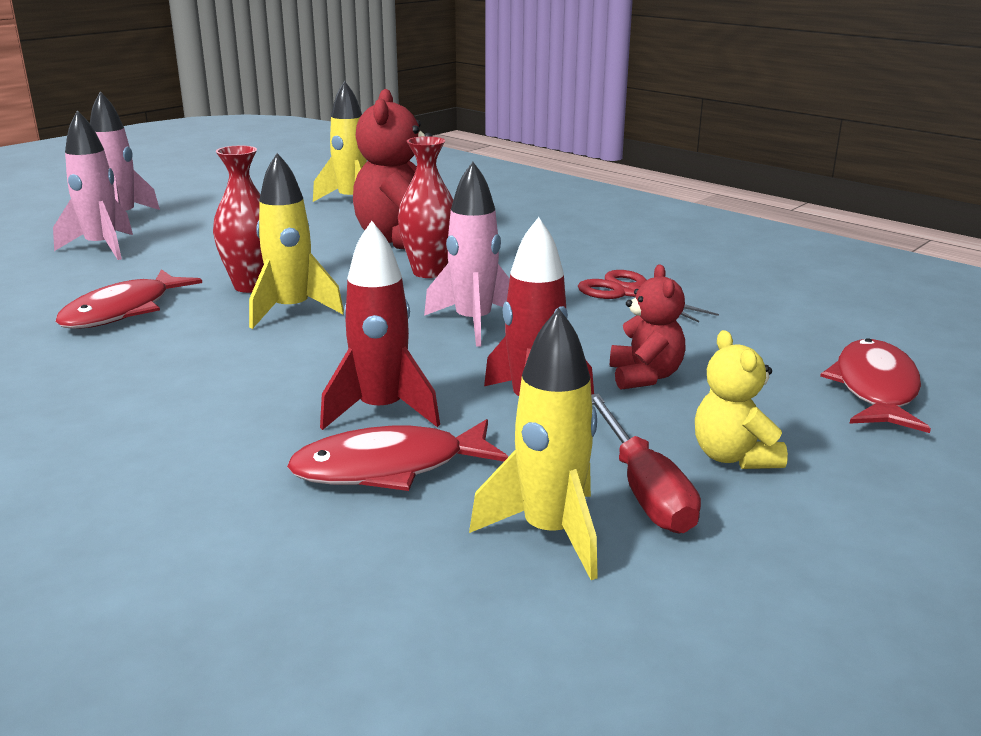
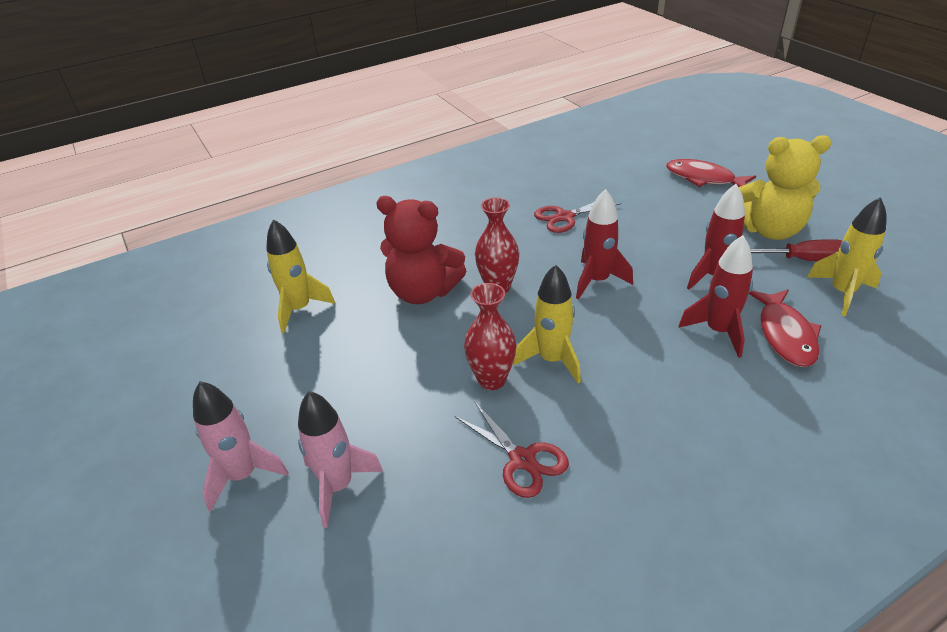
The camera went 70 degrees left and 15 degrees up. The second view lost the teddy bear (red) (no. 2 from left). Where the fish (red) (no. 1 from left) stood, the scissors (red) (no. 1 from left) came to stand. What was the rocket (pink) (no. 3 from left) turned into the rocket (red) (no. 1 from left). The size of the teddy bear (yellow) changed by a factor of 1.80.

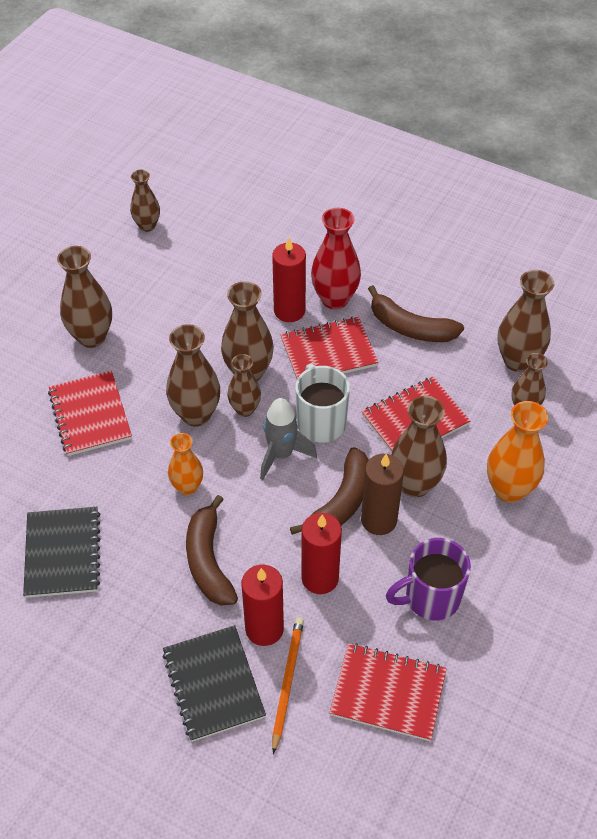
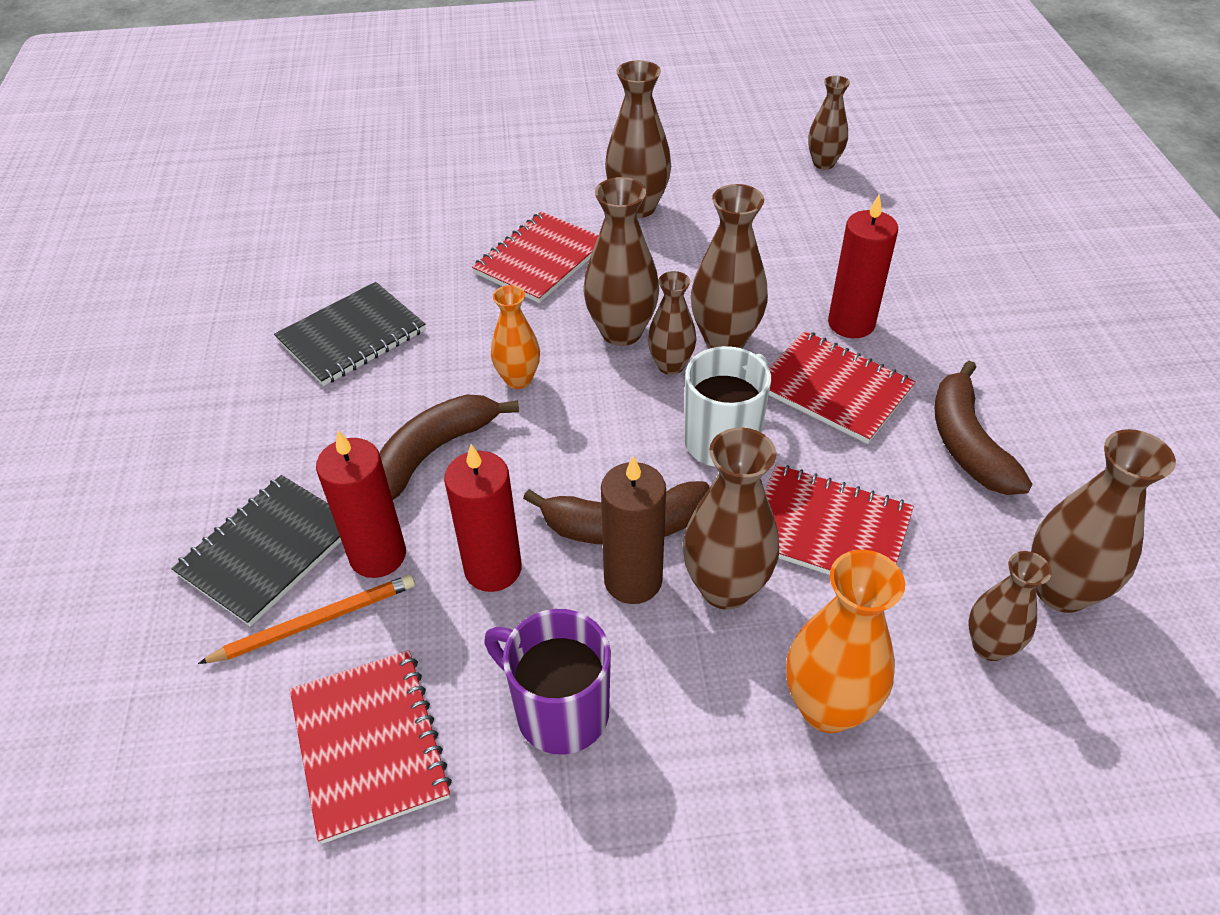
The camera went 55 degrees right and 5 degrees down. The second view lost the rocket (grey). The second view lost the vase (red).

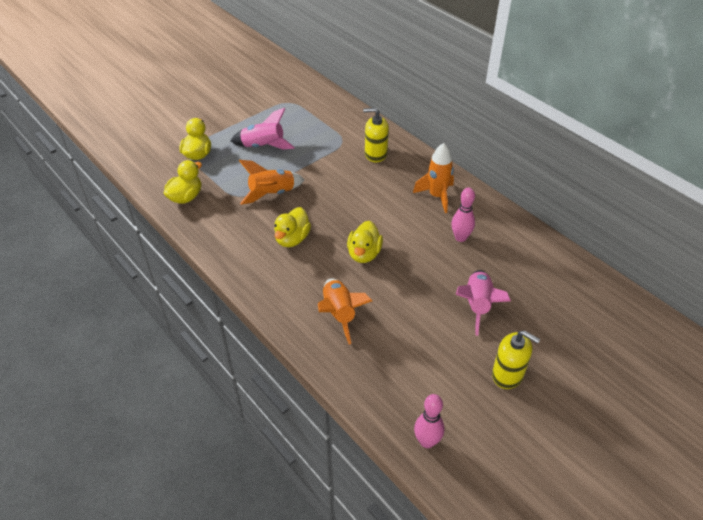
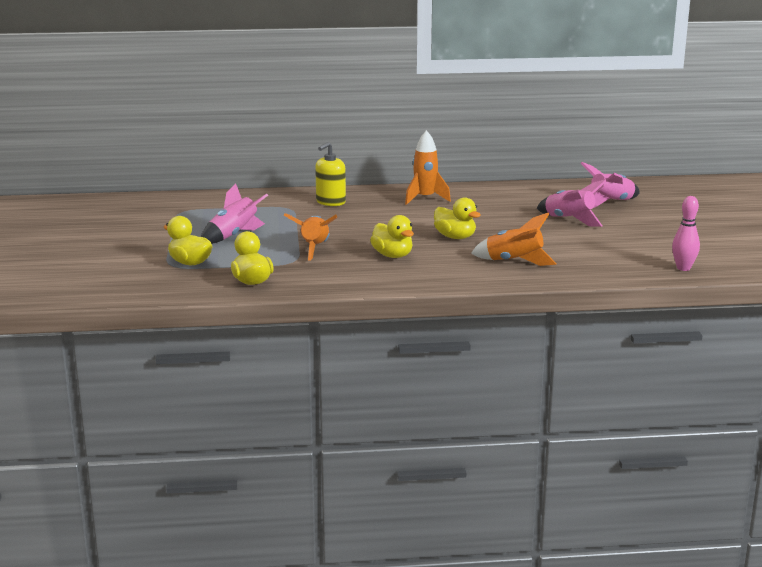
The camera went 55 degrees left and 25 degrees down. The second view lost the bowling pin (pink) (no. 2 from left). The second view lost the soap dispenser (yellow) (no. 2 from left). The second view gained the rocket (pink) (no. 3 from left).

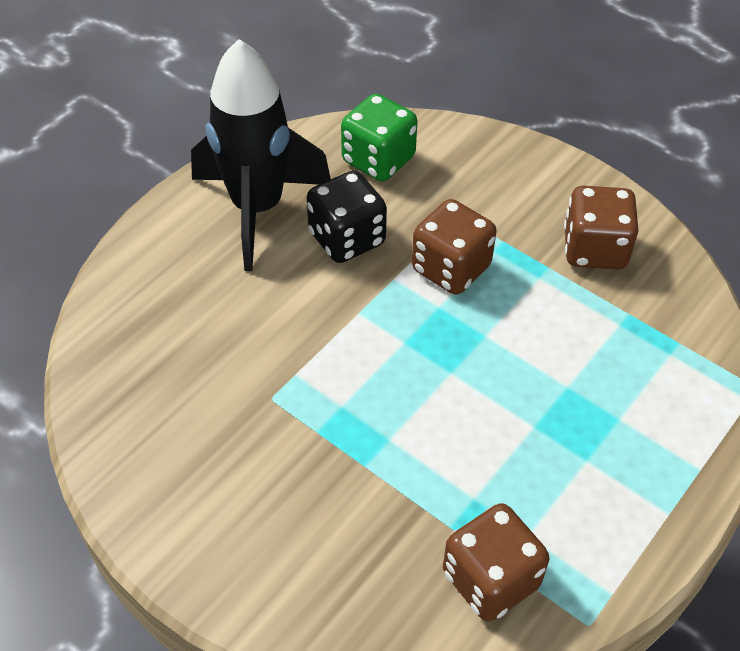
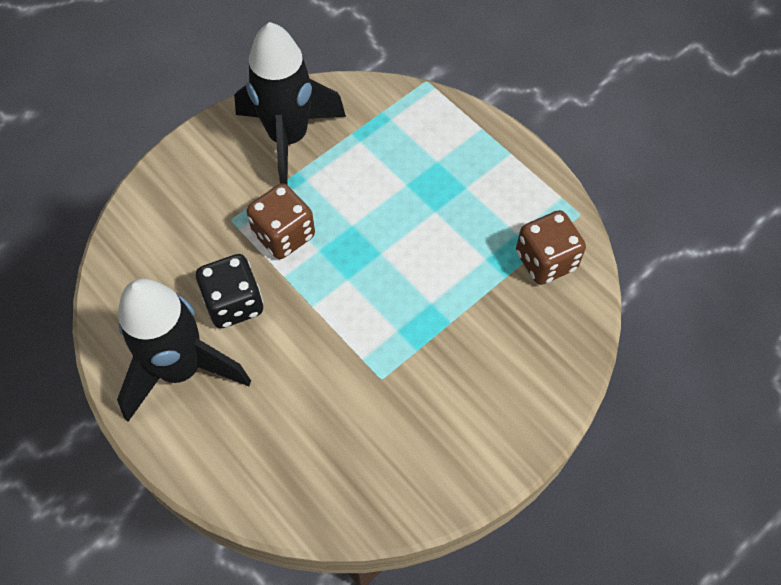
The camera went 80 degrees left and 10 degrees up. The second view lost the dice (green). Where the dice (brown) (no. 3 from left) stood, the rocket (black) (no. 2 from left) came to stand.

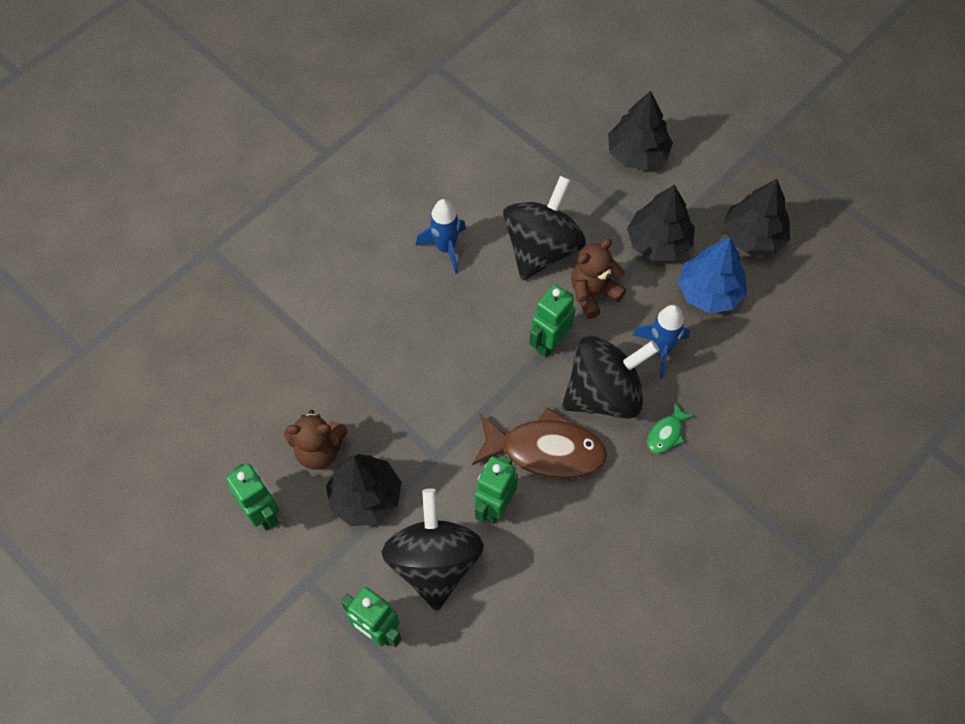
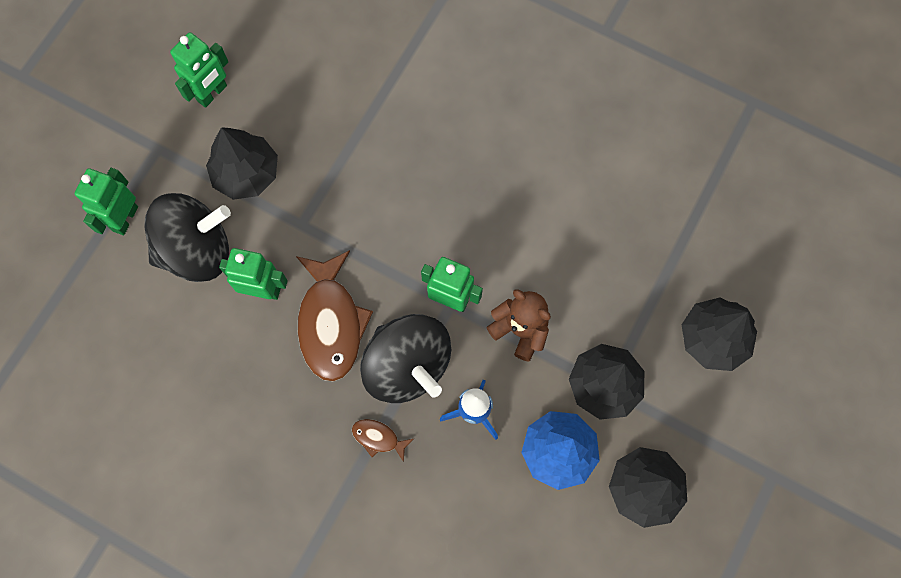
The camera went 75 degrees right and 10 degrees up. The second view lost the teddy bear (brown) (no. 1 from left). The second view lost the rocket (blue) (no. 1 from left). The second view lost the spinning top (black) (no. 2 from left). What was the fish (green) turned into the fish (brown) (no. 2 from left).

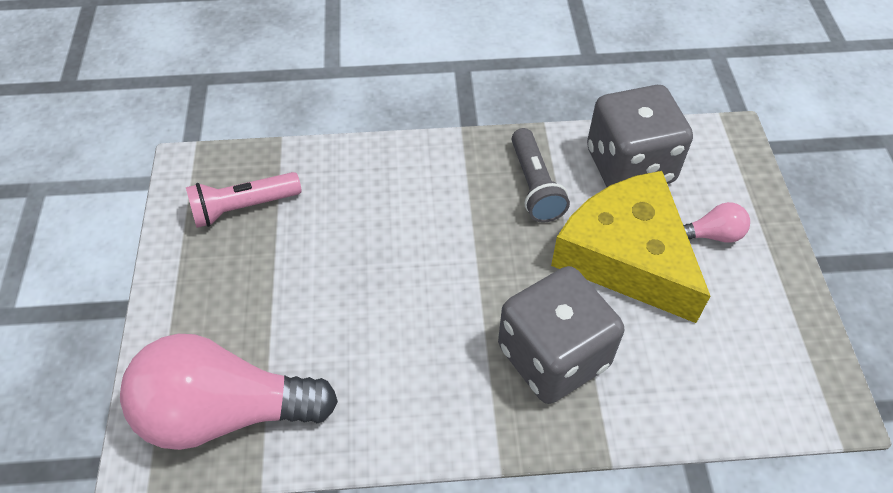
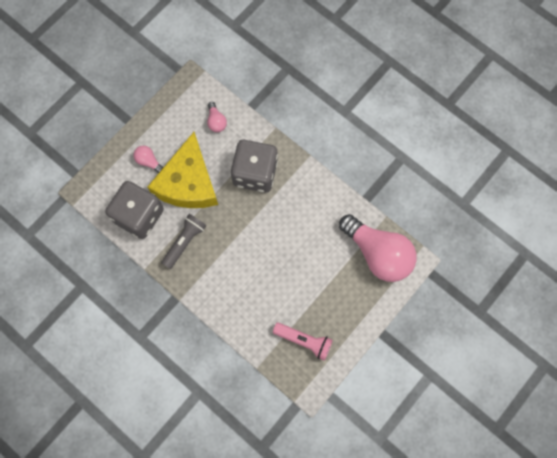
The camera went 135 degrees left and 20 degrees up. The second view gained the light bulb (pink) (no. 2 from left).

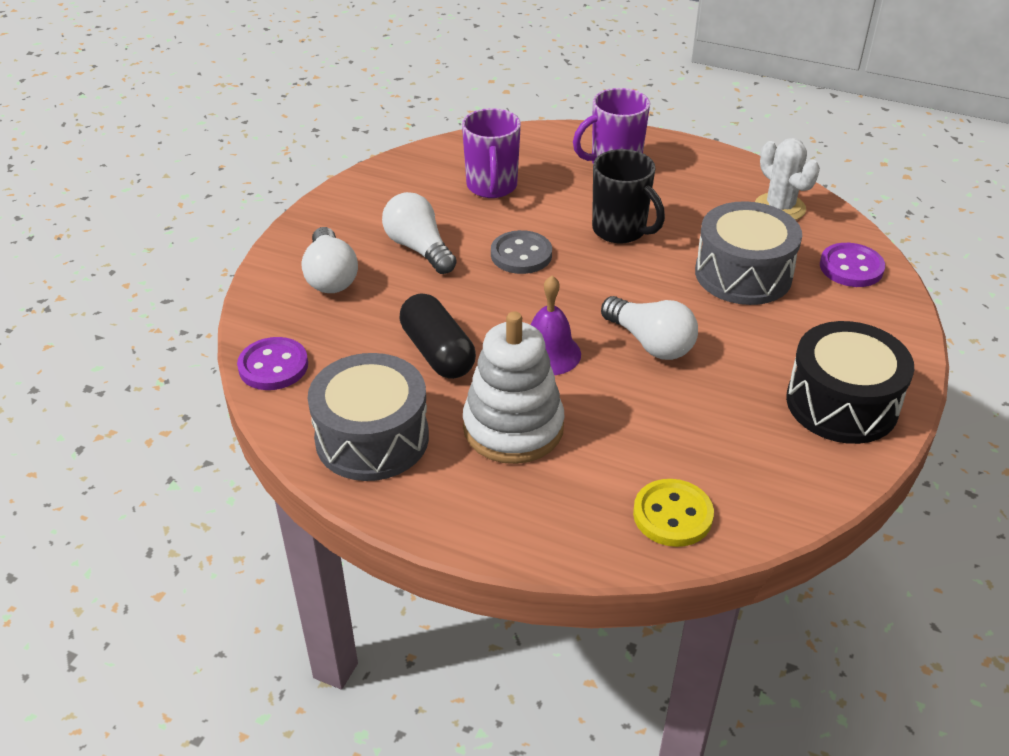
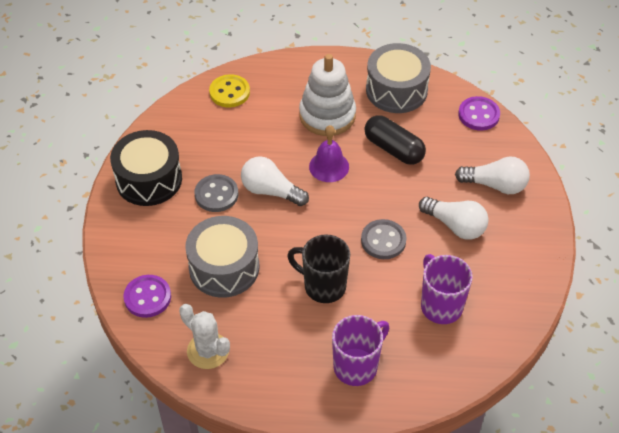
The camera went 160 degrees right and 10 degrees up. The second view gained the button (grey) (no. 1 from left). The light bulb (white) (no. 1 from left in the first image) ended up facing another way, 135 degrees clockwise from before.

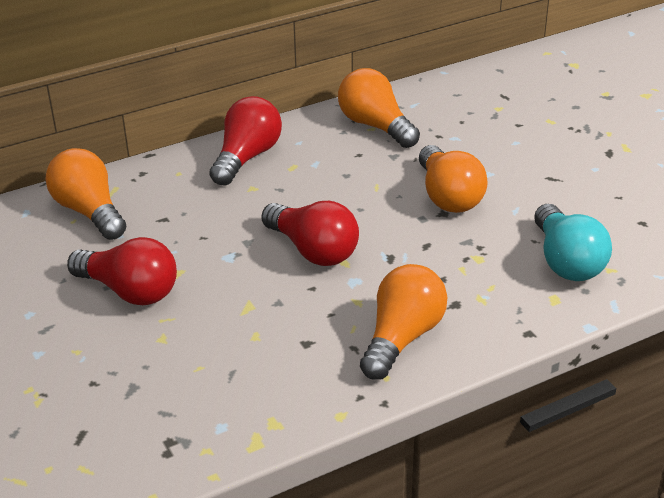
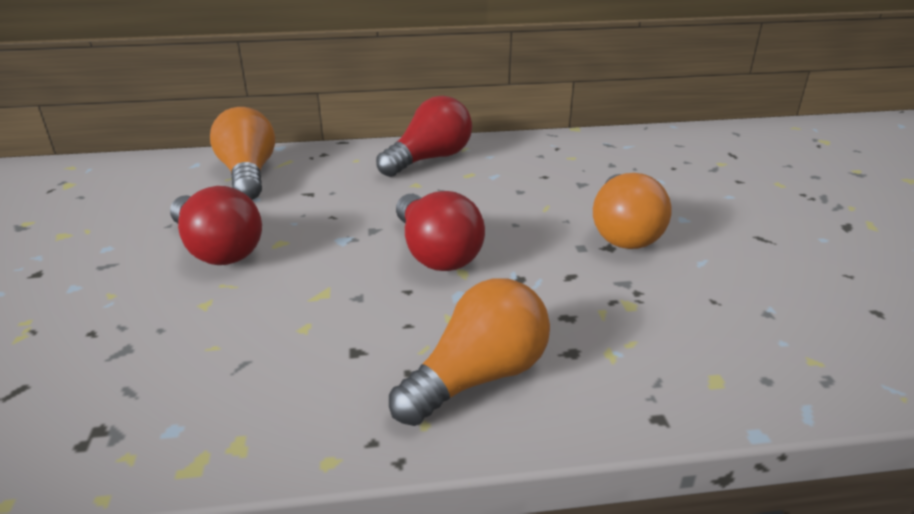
The camera went 20 degrees right and 5 degrees down. The second view lost the light bulb (orange) (no. 2 from left). The second view lost the light bulb (turquoise).

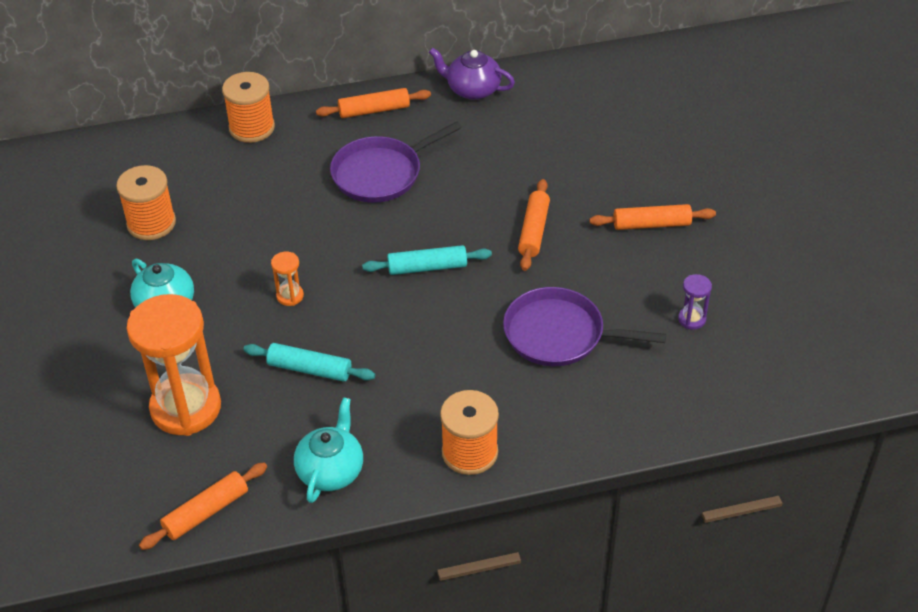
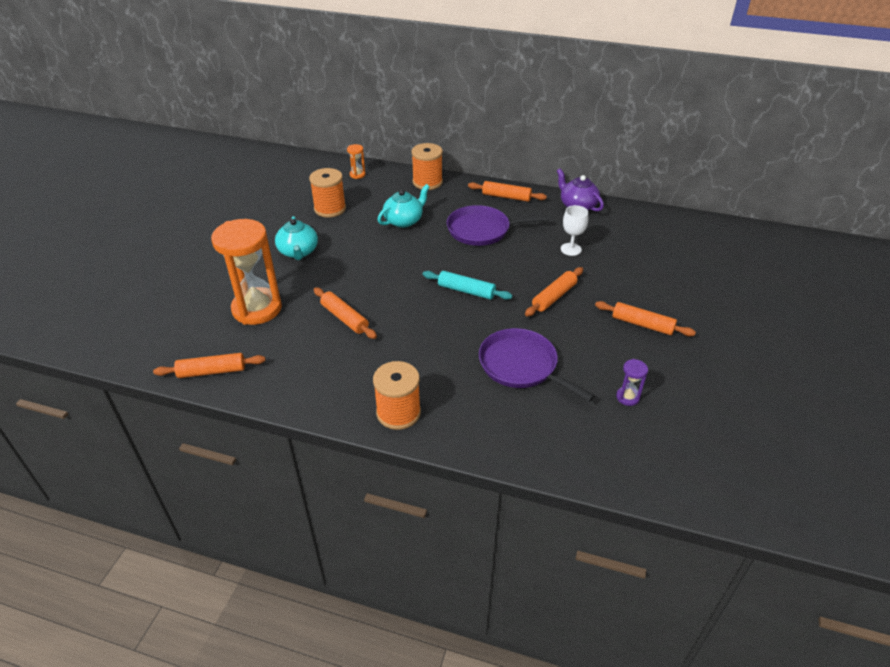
The camera went 30 degrees right and 5 degrees down. The second view gained the goblet (white). The hourglass (orange) (no. 2 from left) ended up elsewhere. The teapot (turquoise) (no. 2 from left) ended up elsewhere. What was the rolling pin (turquoise) (no. 1 from left) turned into the rolling pin (orange) (no. 2 from left).

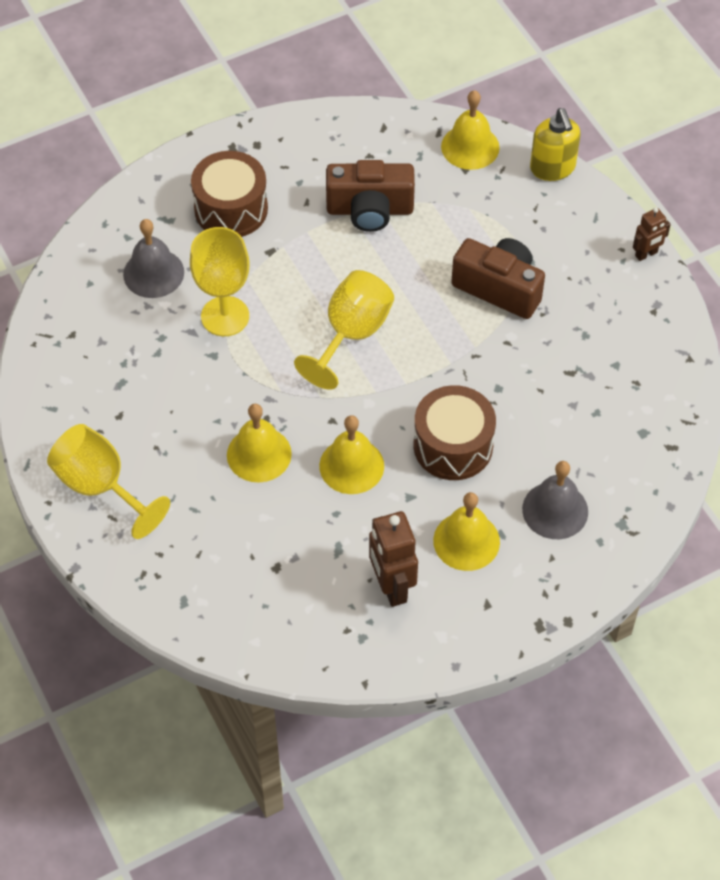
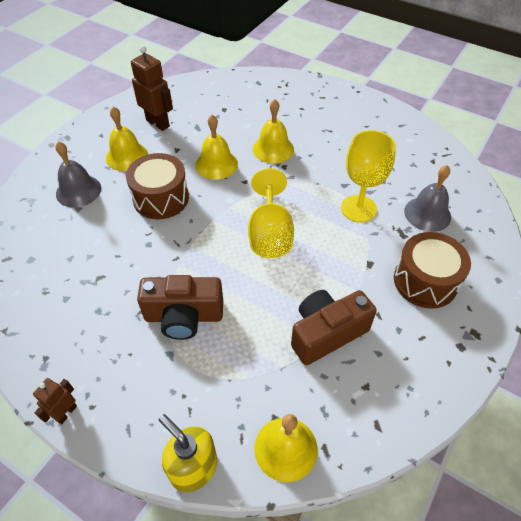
The camera went 150 degrees right and 5 degrees down. The second view lost the goblet (yellow) (no. 1 from left).

